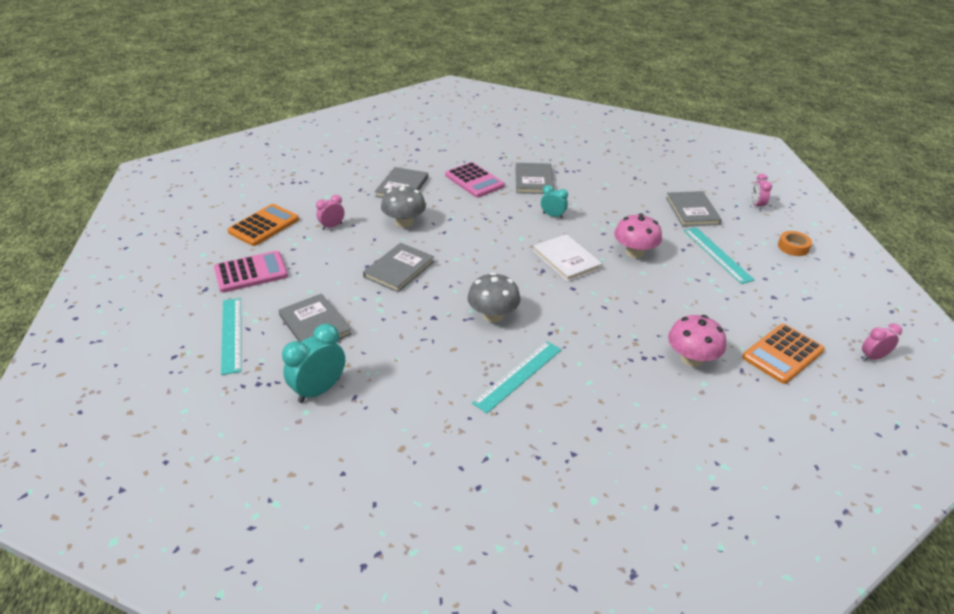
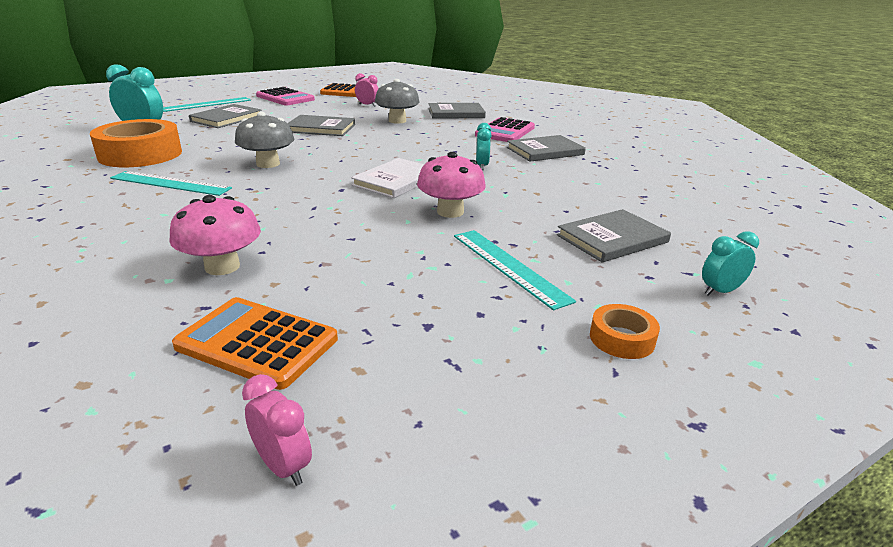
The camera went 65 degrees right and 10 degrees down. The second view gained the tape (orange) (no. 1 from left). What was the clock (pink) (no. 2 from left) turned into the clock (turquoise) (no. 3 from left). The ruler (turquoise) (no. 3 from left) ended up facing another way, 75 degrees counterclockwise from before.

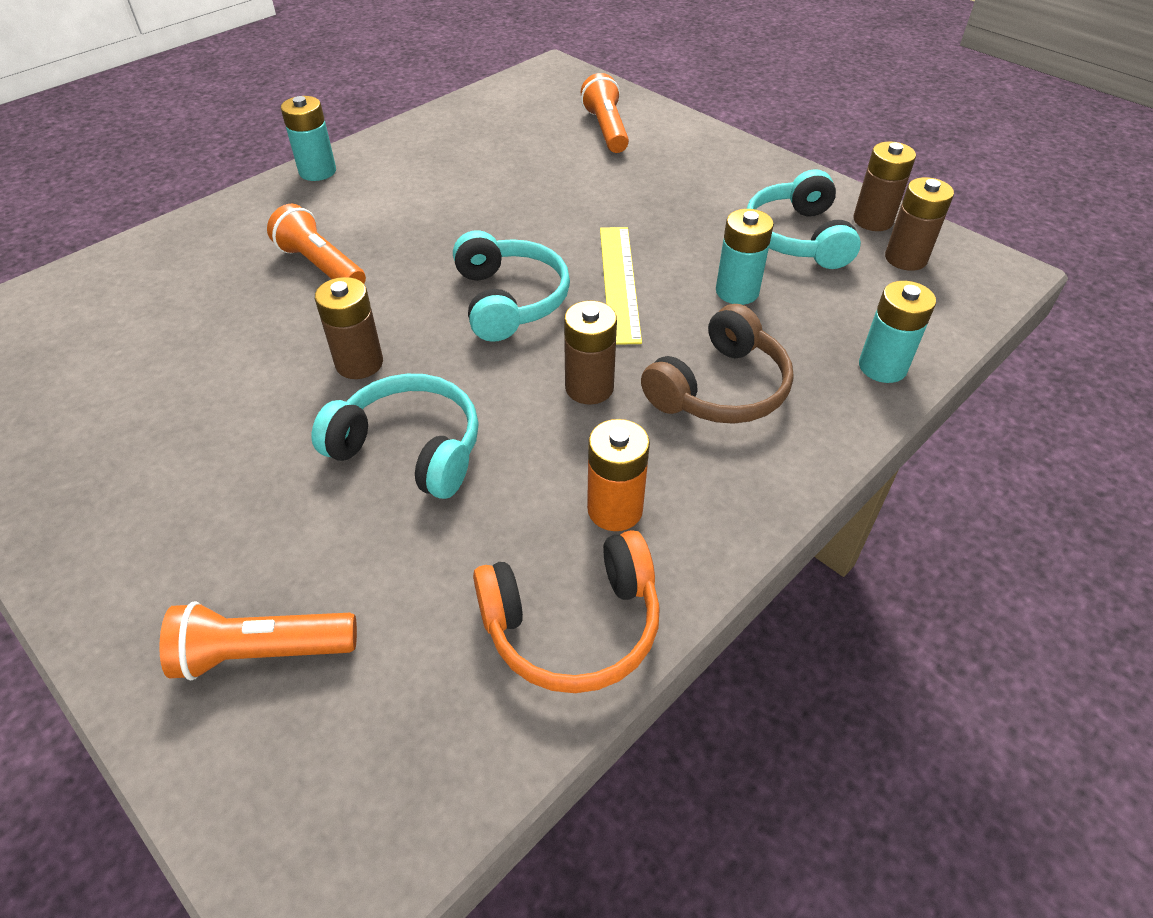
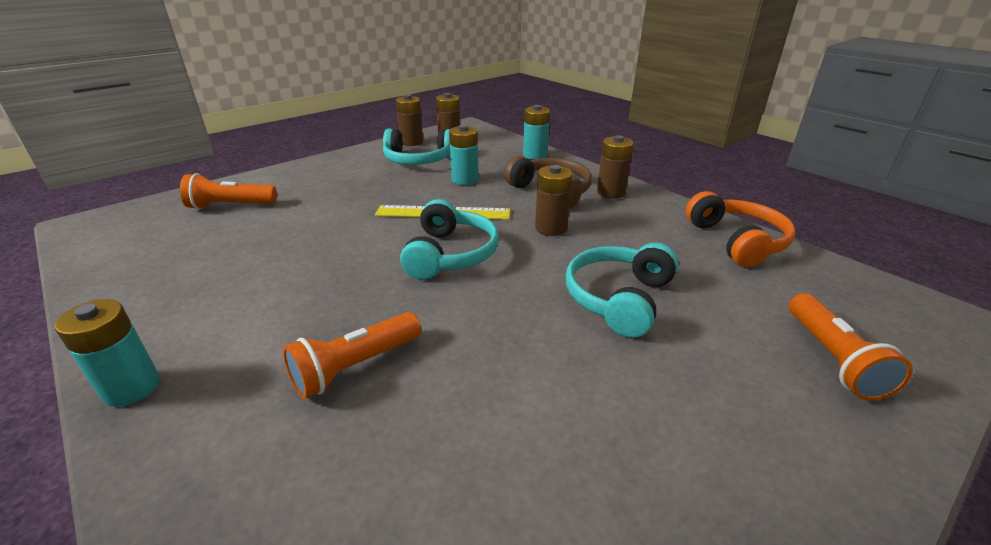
The camera went 85 degrees left and 15 degrees down. The second view lost the battery (orange). The battery (brown) (no. 1 from left in the first image) ended up elsewhere. The headphones (turquoise) (no. 2 from left) ended up facing another way, 105 degrees clockwise from before.

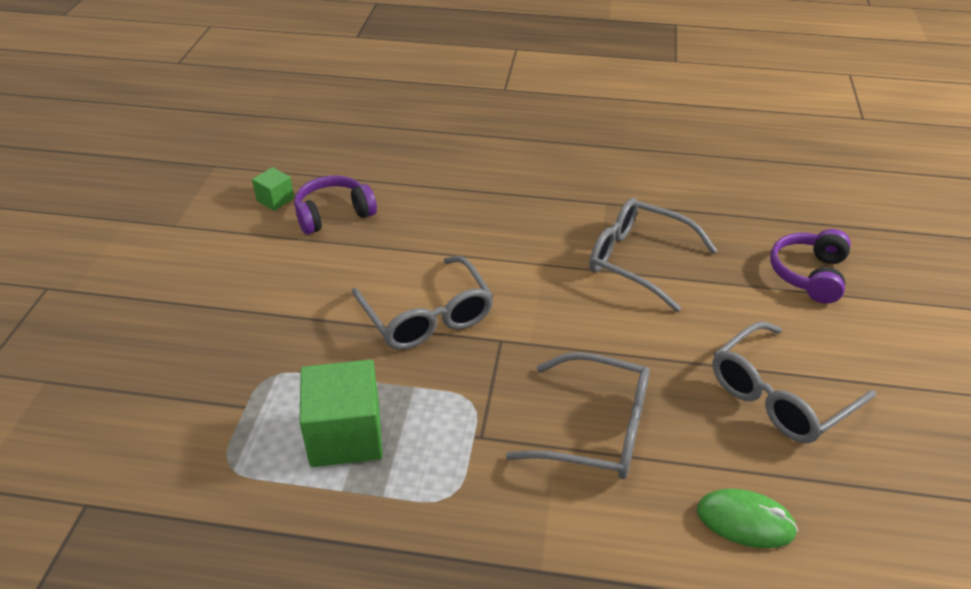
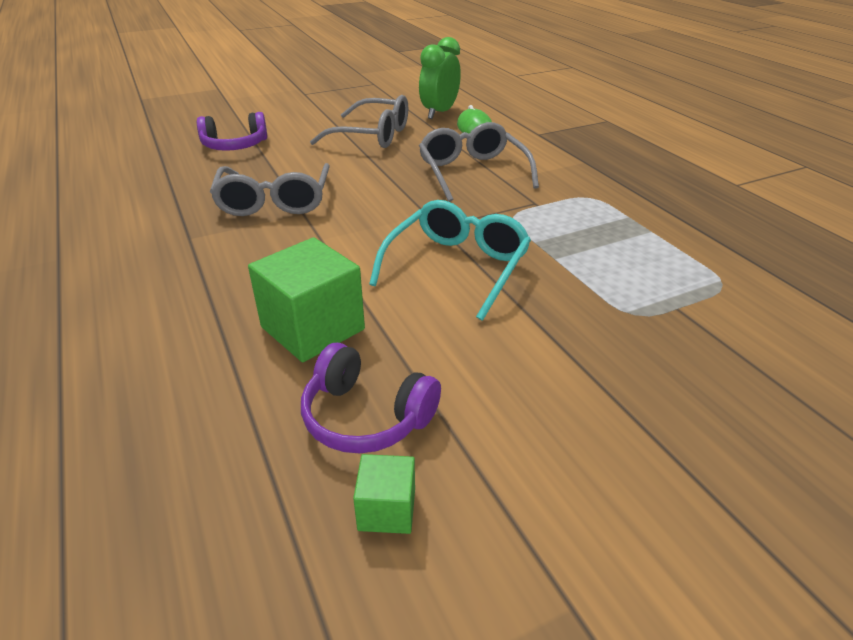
The camera went 125 degrees left and 5 degrees down. The second view gained the clock (green). The cube (green) (no. 2 from left in the first image) ended up elsewhere. What was the glasses (grey) (no. 1 from left) turned into the glasses (turquoise).

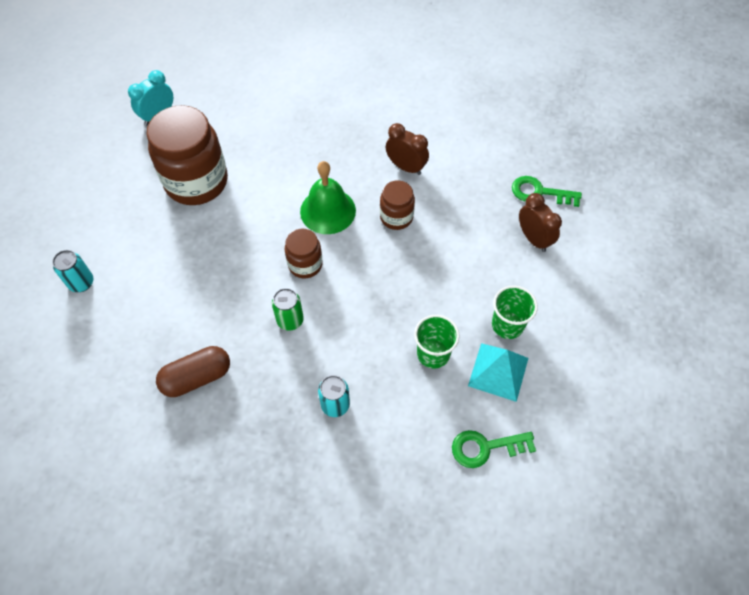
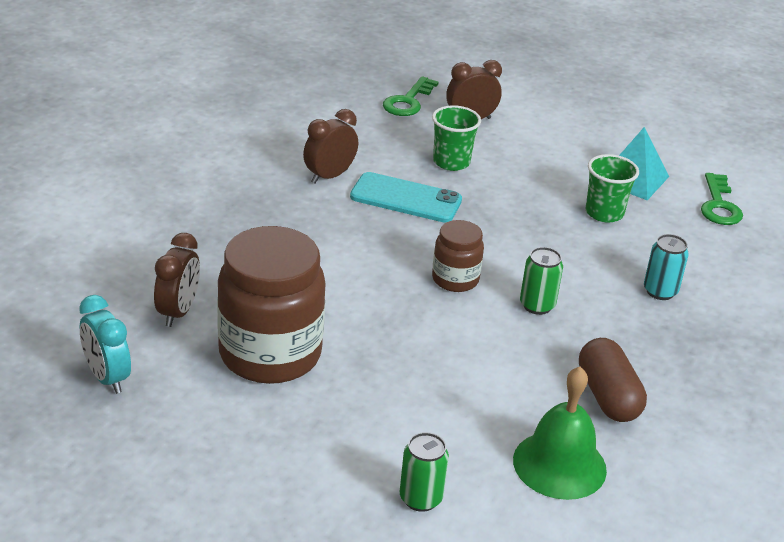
The camera went 80 degrees left and 25 degrees down. The second view gained the clock (brown) (no. 1 from left). The bell (green) ended up elsewhere. The cup (green) (no. 2 from left in the first image) ended up elsewhere. Where the jar (brown) (no. 3 from left) stood, the phone (turquoise) came to stand. What was the can (turquoise) (no. 1 from left) turned into the can (green) (no. 1 from left).

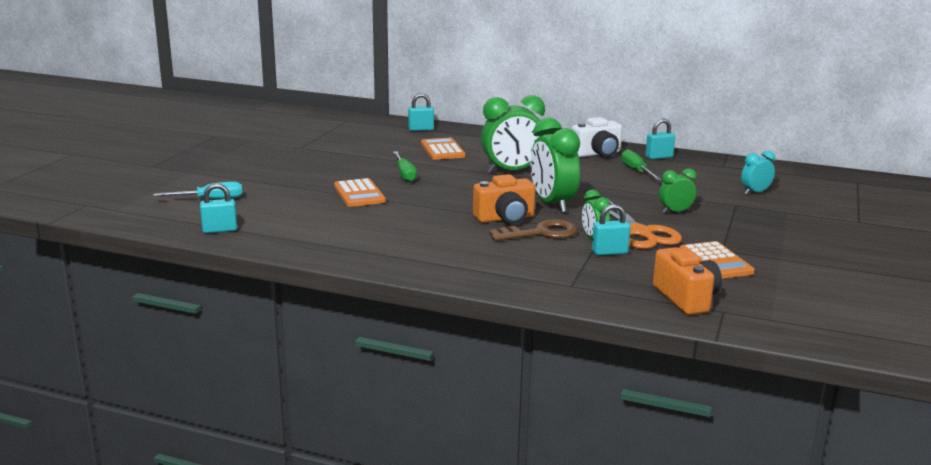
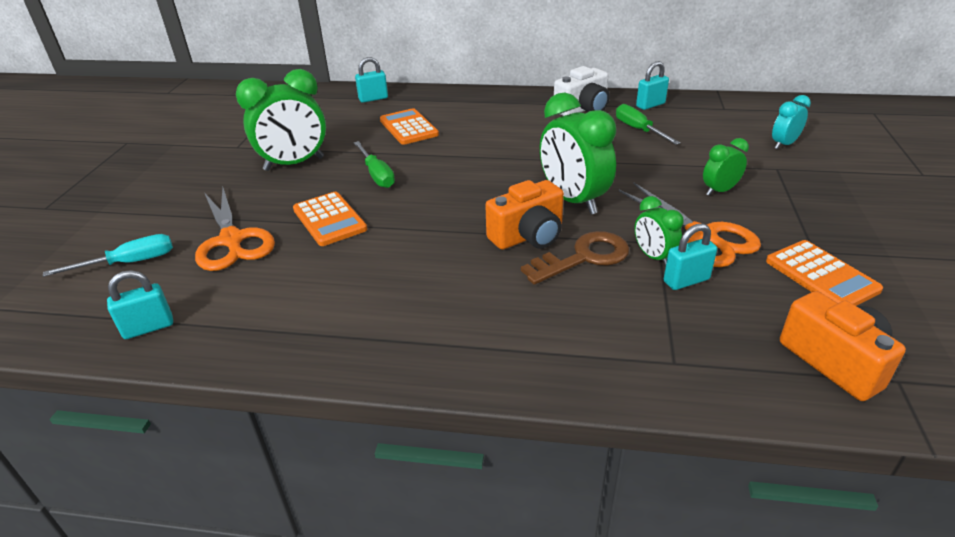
The camera went 10 degrees left and 15 degrees up. The second view gained the scissors (orange) (no. 1 from left). The clock (green) (no. 1 from left) ended up elsewhere.

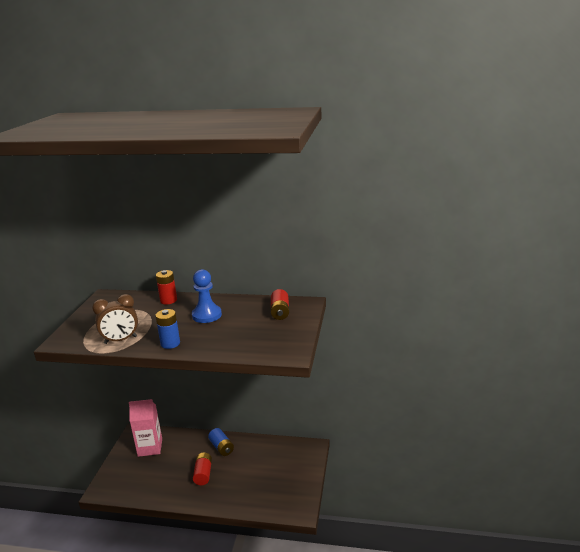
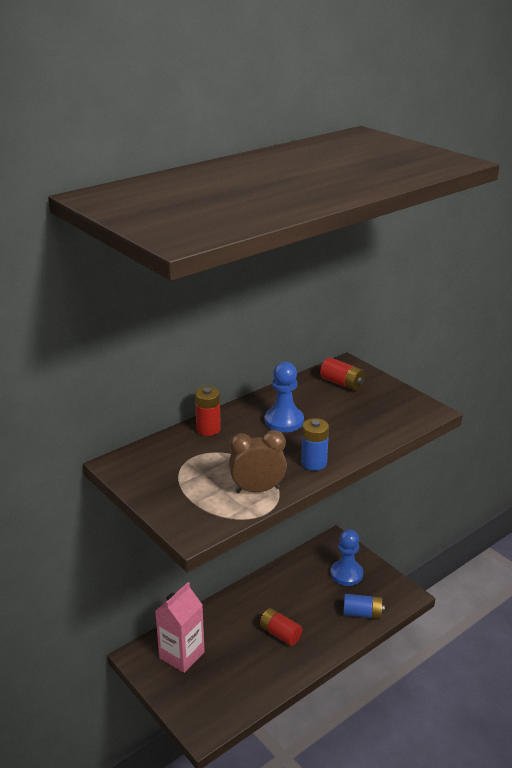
The camera went 50 degrees left and 5 degrees up. The second view gained the pawn (blue) (no. 2 from left). The battery (blue) (no. 2 from left) ended up elsewhere. The clock (brown) ended up facing another way, 120 degrees counterclockwise from before.

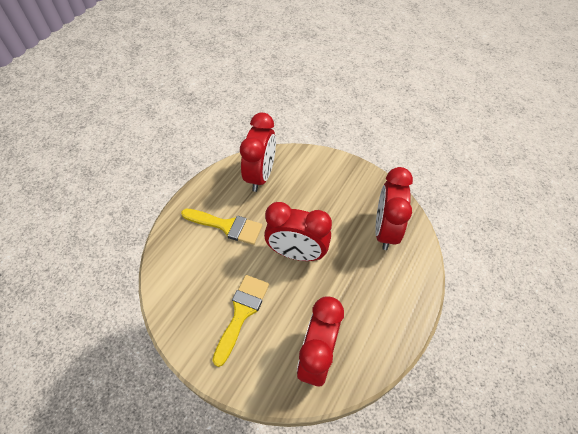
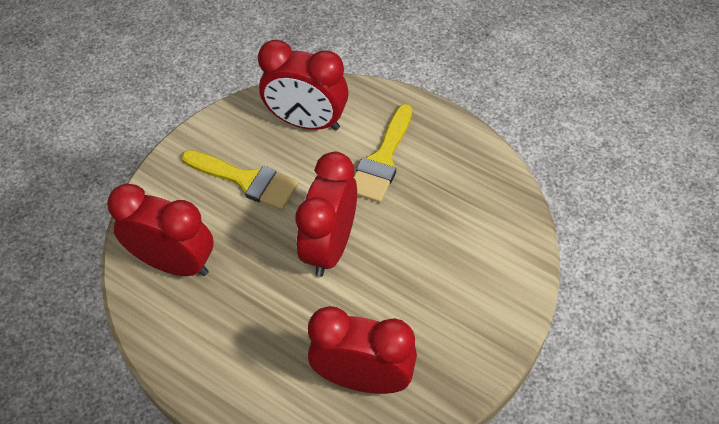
The camera went 95 degrees right and 0 degrees up. The clock (red) (no. 1 from left in the first image) ended up elsewhere.

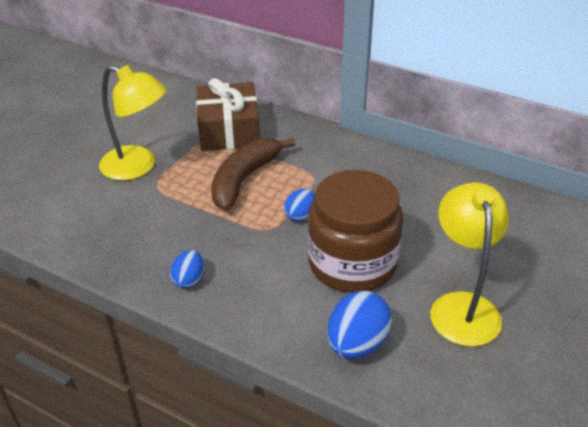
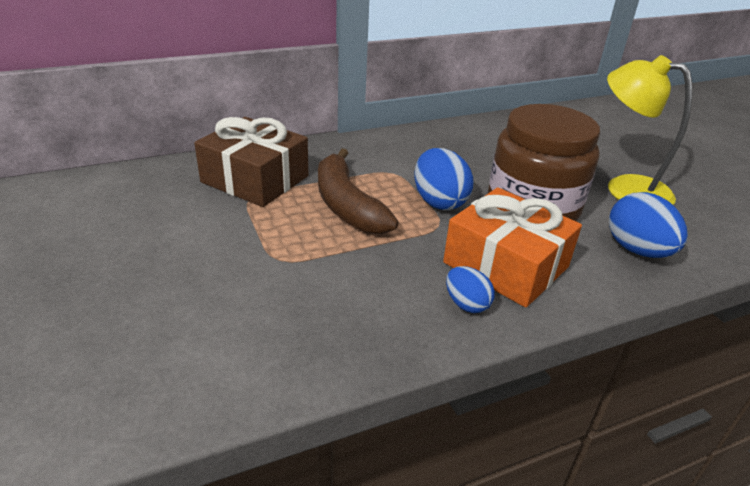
The camera went 55 degrees left and 5 degrees down. The second view lost the lamp (yellow) (no. 1 from left). The second view gained the gift (orange). The size of the egg (blue) (no. 2 from left in the first image) changed by a factor of 1.69.

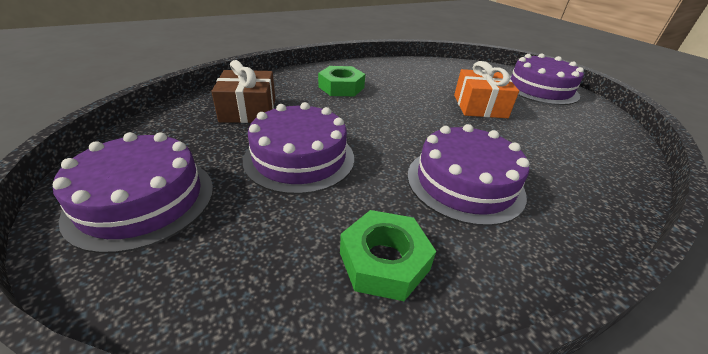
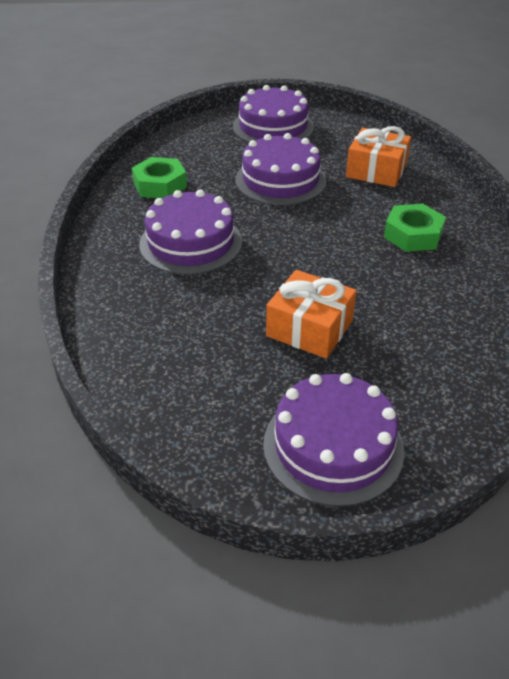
The camera went 120 degrees right and 5 degrees up. What was the gift (brown) turned into the gift (orange) (no. 2 from left).

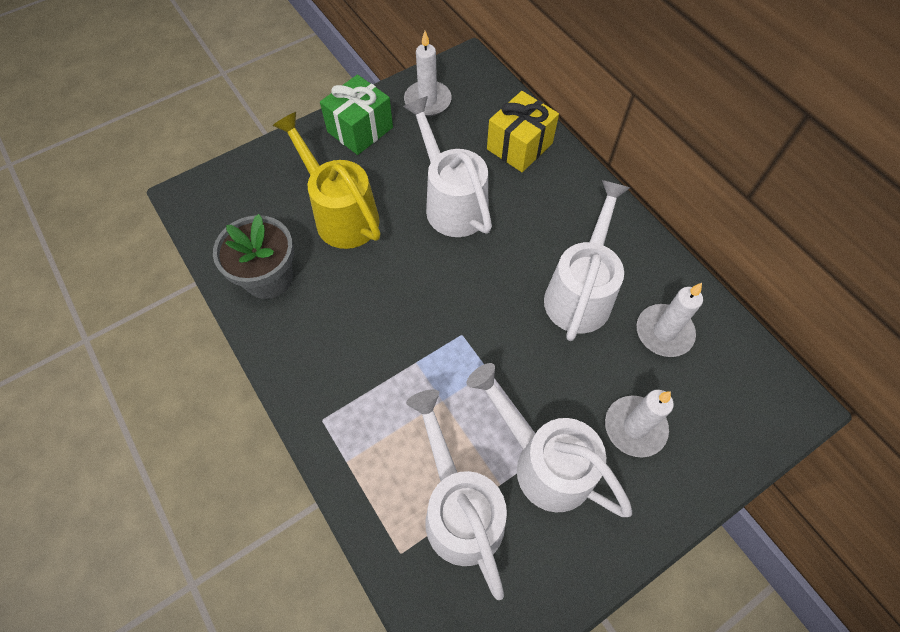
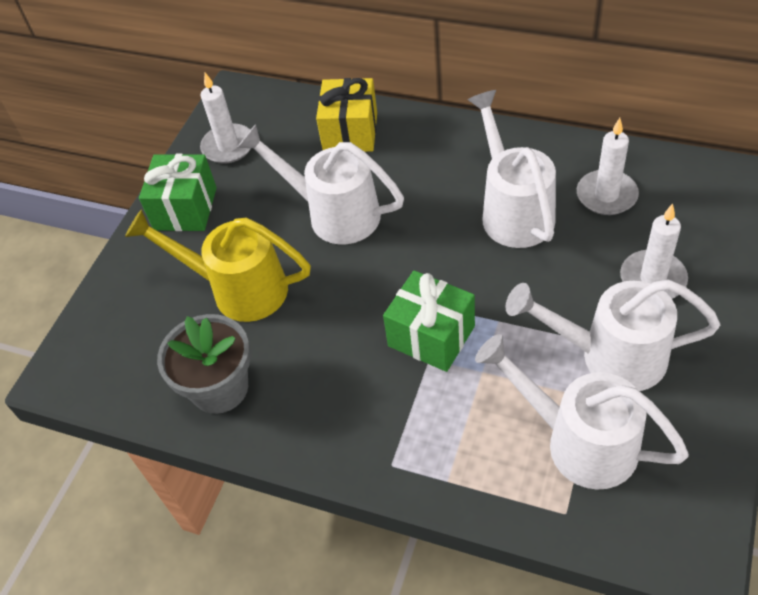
The camera went 30 degrees left and 10 degrees down. The second view gained the gift (green) (no. 2 from left).

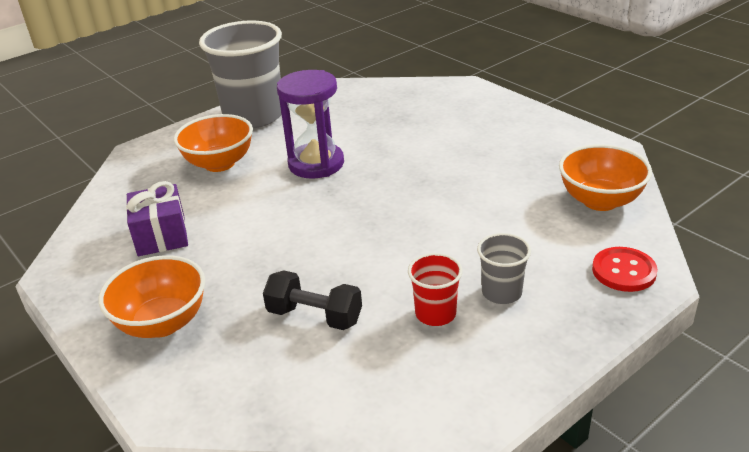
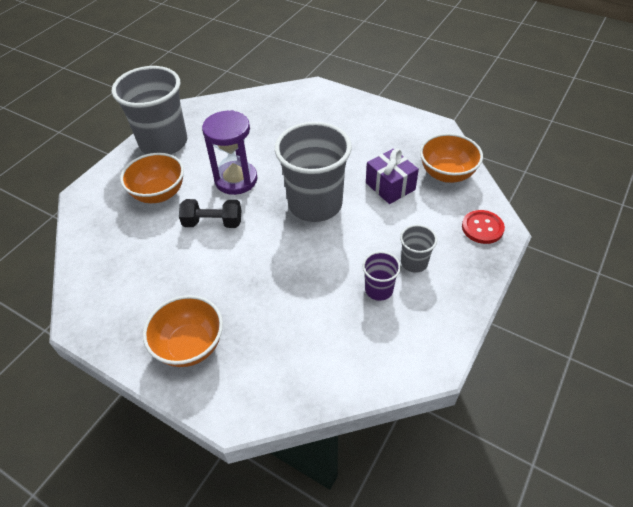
The camera went 20 degrees left and 15 degrees up. The second view gained the cup (grey) (no. 2 from left). The gift (purple) ended up elsewhere. The dumbbell (black) ended up elsewhere. What was the cup (red) turned into the cup (purple).

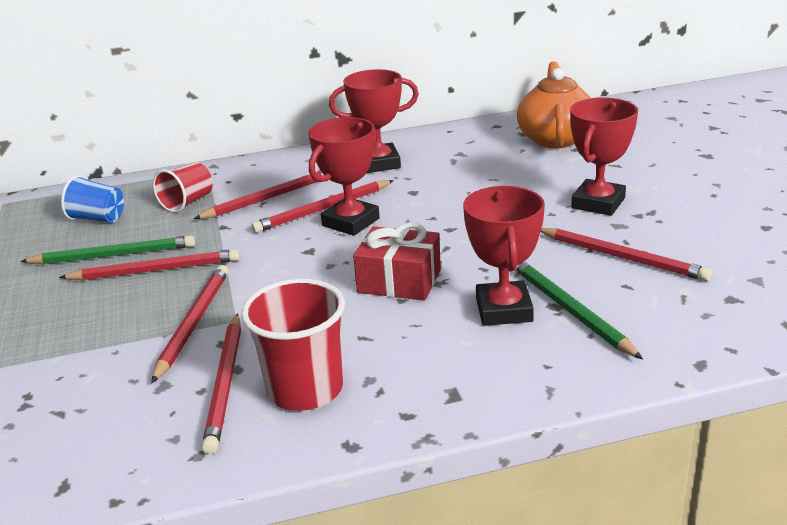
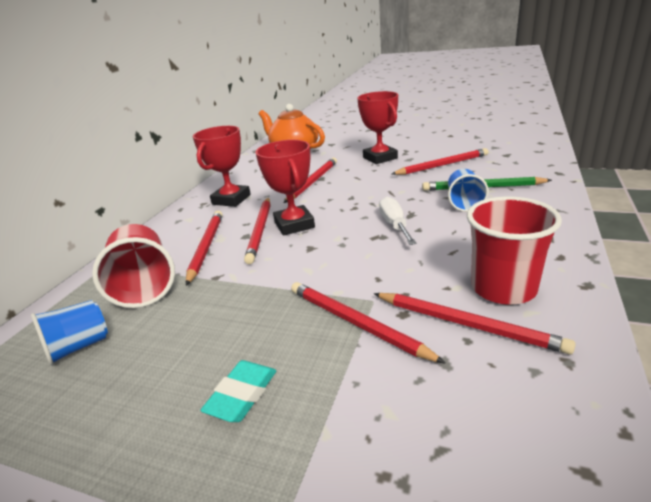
The camera went 55 degrees left and 0 degrees up. The second view lost the pencil (green) (no. 1 from left). The second view gained the eraser (turquoise). The pencil (red) (no. 1 from left in the first image) ended up elsewhere. Where the gift (red) stood, the screwdriver (white) came to stand. Where the trophy (red) (no. 3 from left) stood, the cup (blue) (no. 2 from left) came to stand. The size of the cup (red) (no. 1 from left) changed by a factor of 1.56.

